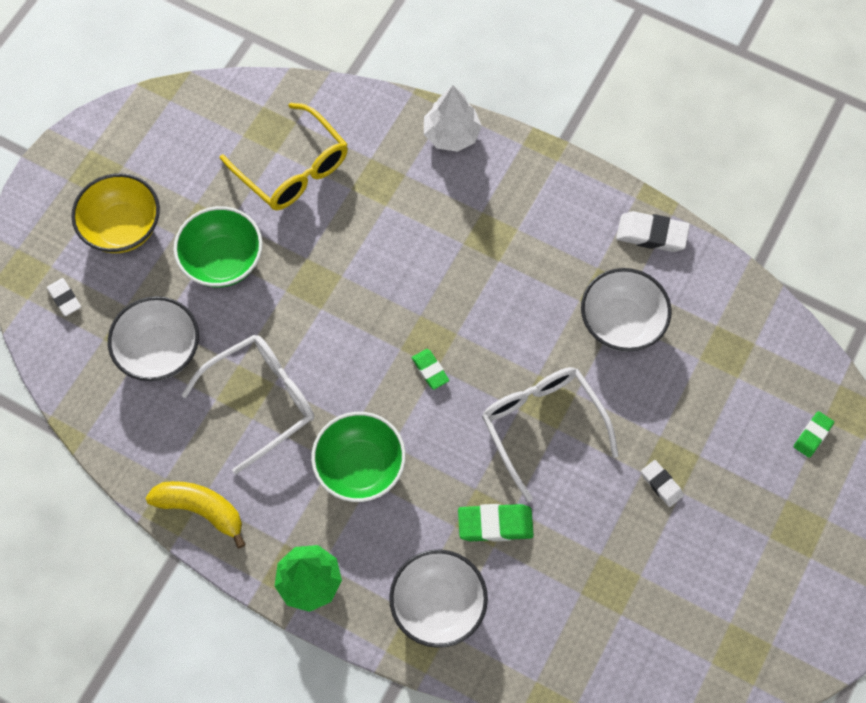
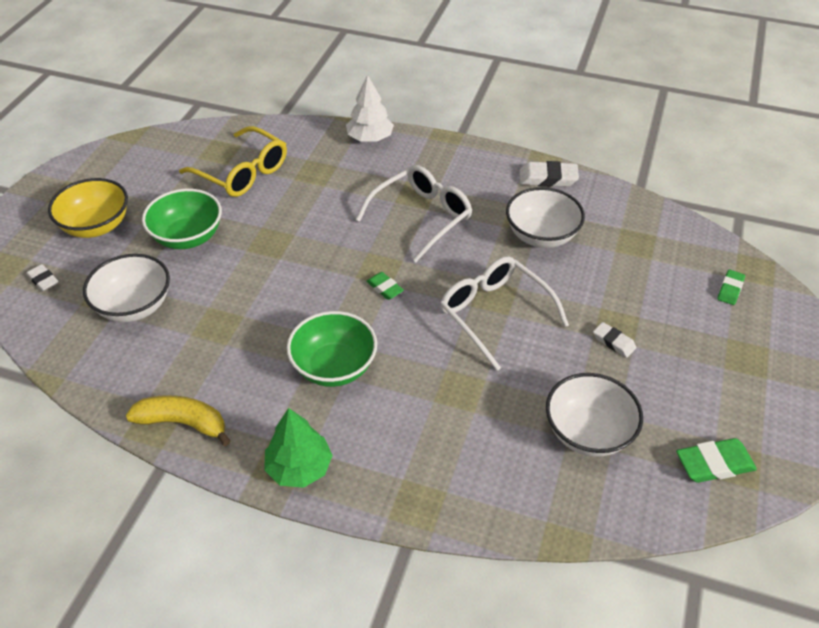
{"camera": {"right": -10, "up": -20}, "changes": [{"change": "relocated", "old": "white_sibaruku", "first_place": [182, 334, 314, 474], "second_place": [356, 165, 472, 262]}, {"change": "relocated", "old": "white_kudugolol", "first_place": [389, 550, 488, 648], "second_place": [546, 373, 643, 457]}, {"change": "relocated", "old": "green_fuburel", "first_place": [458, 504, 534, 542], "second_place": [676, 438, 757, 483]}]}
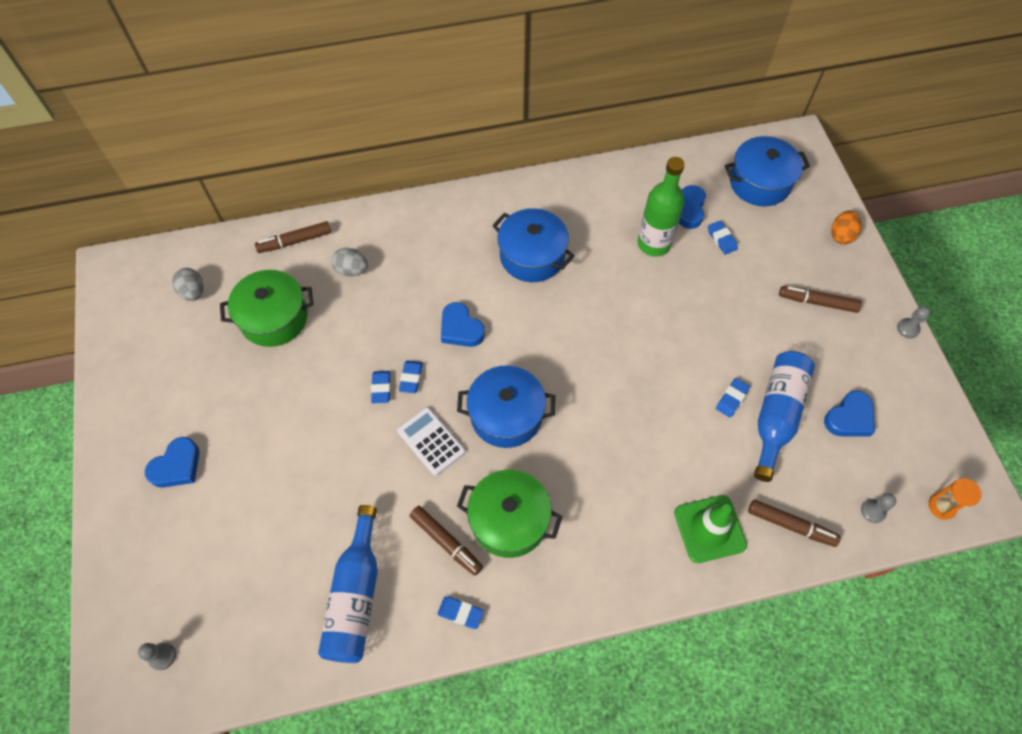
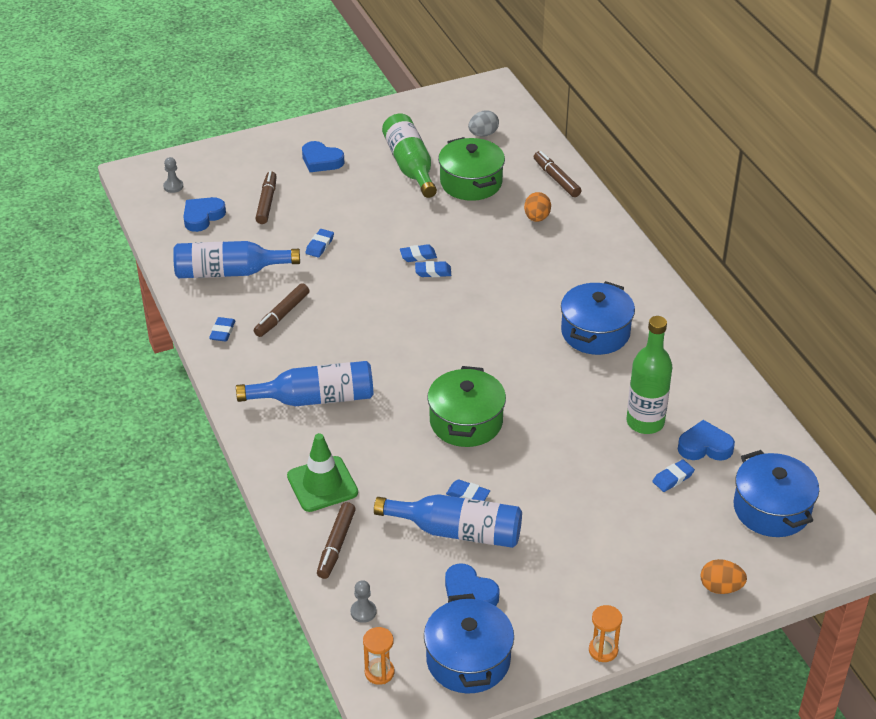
{"camera": {"right": 80, "up": -20}, "changes": [{"change": "colour", "old": "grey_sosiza", "new": "orange_sosiza", "first_place": [332, 248, 368, 276], "second_place": [524, 192, 551, 222]}, {"change": "missing", "old": "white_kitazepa", "first_place": [397, 407, 465, 476]}, {"change": "relocated", "old": "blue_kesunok", "first_place": [441, 302, 485, 347], "second_place": [183, 197, 226, 232]}, {"change": "relocated", "old": "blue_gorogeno", "first_place": [457, 366, 555, 448], "second_place": [424, 594, 514, 694]}, {"change": "relocated", "old": "green_gorogeno", "first_place": [457, 470, 563, 558], "second_place": [427, 366, 506, 447]}, {"change": "relocated", "old": "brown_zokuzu", "first_place": [779, 286, 862, 313], "second_place": [255, 171, 277, 224]}, {"change": "exchanged", "old": "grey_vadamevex", "new": "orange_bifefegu", "first_place": [897, 306, 930, 338], "second_place": [589, 605, 622, 662]}, {"change": "appeared", "new": "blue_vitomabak", "second_place": [236, 361, 373, 406]}, {"change": "appeared", "new": "blue_fuburel", "second_place": [306, 229, 334, 257]}, {"change": "appeared", "new": "green_vitomabak", "second_place": [382, 114, 437, 198]}]}
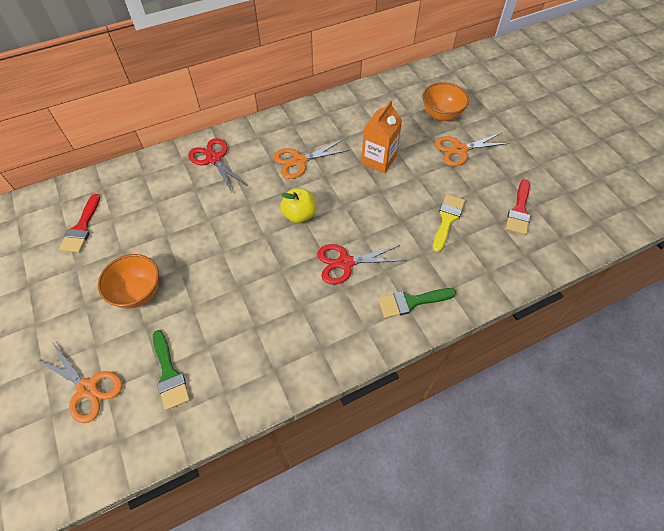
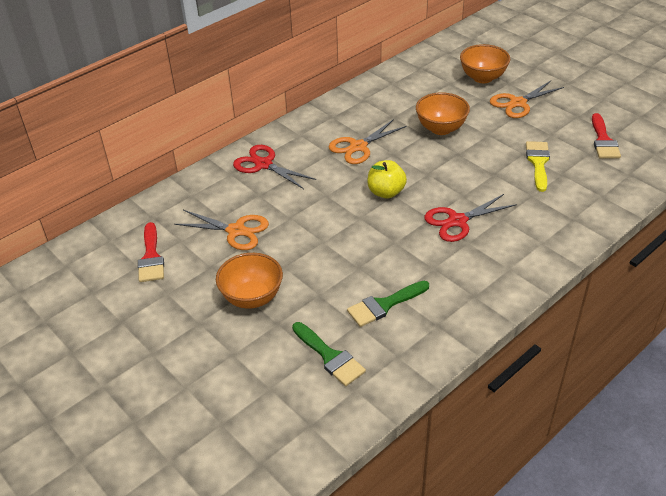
{"camera": {"right": -15, "up": -15}, "changes": [{"change": "relocated", "old": "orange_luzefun", "first_place": [36, 342, 122, 423], "second_place": [174, 210, 269, 250]}, {"change": "exchanged", "old": "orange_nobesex", "new": "orange_kudugolol", "first_place": [361, 100, 402, 173], "second_place": [416, 92, 470, 135]}, {"change": "relocated", "old": "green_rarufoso", "first_place": [378, 288, 456, 318], "second_place": [347, 281, 429, 327]}]}
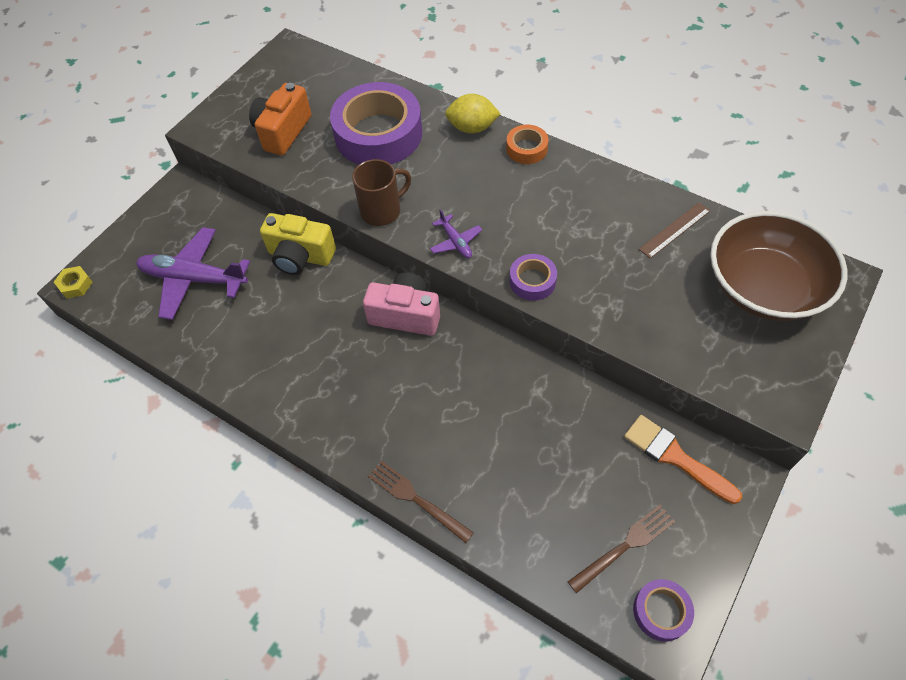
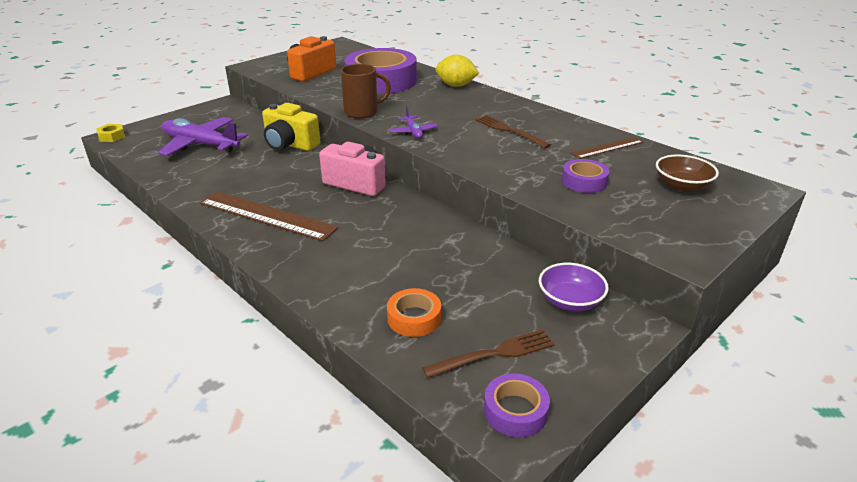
{"camera": {"right": 10, "up": -25}, "changes": [{"change": "relocated", "old": "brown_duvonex", "first_place": [368, 461, 474, 543], "second_place": [475, 115, 551, 148]}, {"change": "relocated", "old": "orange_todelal", "first_place": [506, 125, 548, 164], "second_place": [387, 288, 441, 337]}, {"change": "relocated", "old": "purple_todelal", "first_place": [509, 254, 557, 301], "second_place": [562, 159, 609, 193]}, {"change": "exchanged", "old": "orange_rarufoso", "new": "purple_kudugolol", "first_place": [624, 415, 742, 504], "second_place": [539, 263, 609, 311]}, {"change": "size", "old": "brown_kudugolol", "first_place": [710, 211, 847, 321], "second_place": [656, 154, 719, 192], "factor": 0.49}, {"change": "appeared", "new": "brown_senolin", "second_place": [200, 191, 338, 241]}]}
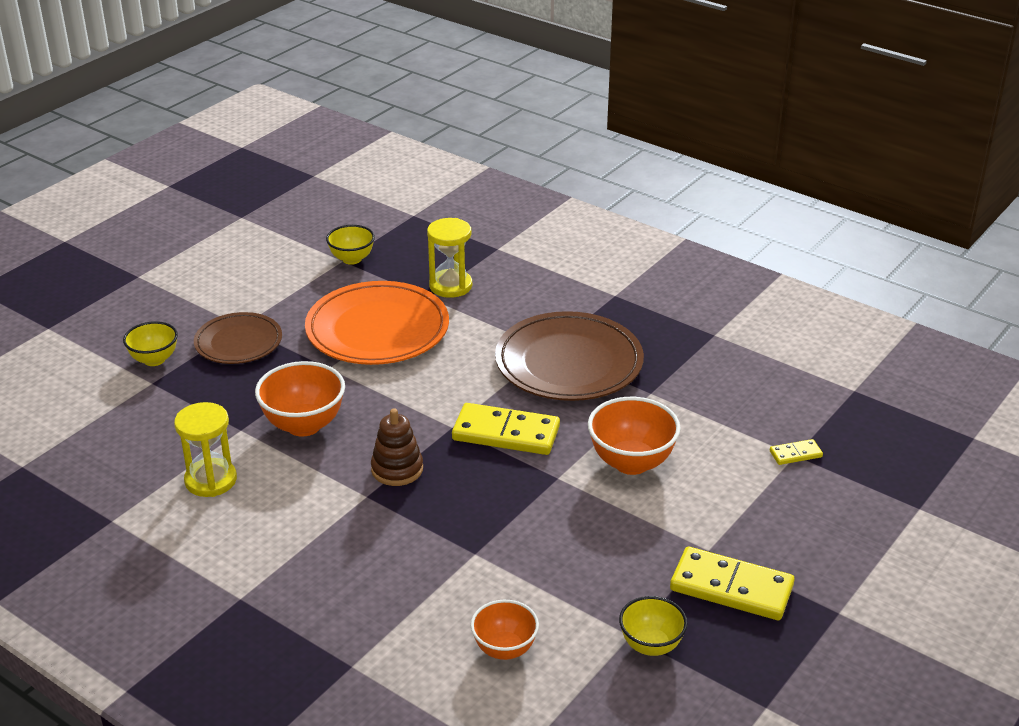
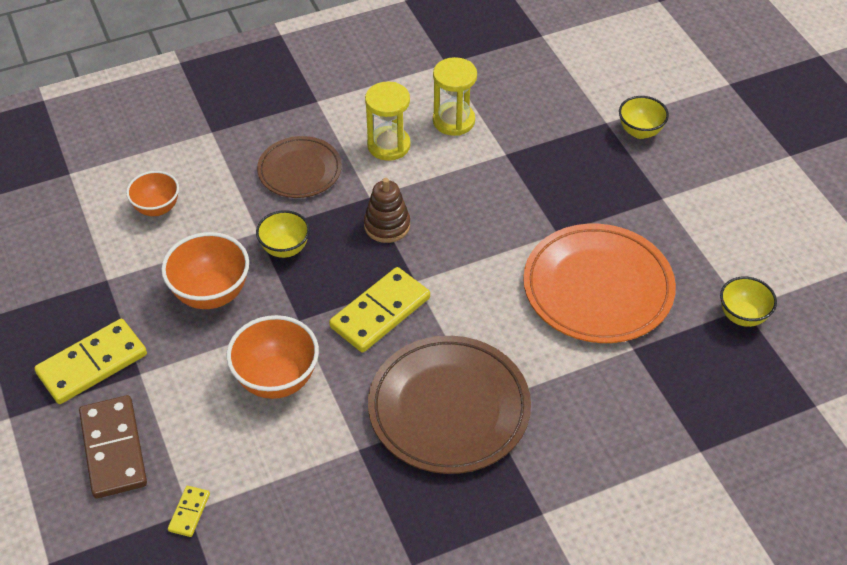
{"camera": {"right": 120, "up": 15}, "changes": [{"change": "relocated", "old": "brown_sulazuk", "first_place": [194, 312, 282, 364], "second_place": [257, 136, 342, 198]}, {"change": "relocated", "old": "orange_kudugolol", "first_place": [255, 361, 345, 437], "second_place": [161, 232, 249, 309]}, {"change": "relocated", "old": "yellow_bifefegu", "first_place": [427, 218, 472, 298], "second_place": [365, 82, 411, 161]}, {"change": "relocated", "old": "yellow_kudugolol", "first_place": [619, 596, 688, 656], "second_place": [256, 210, 310, 258]}, {"change": "appeared", "new": "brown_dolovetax", "second_place": [79, 395, 147, 498]}]}
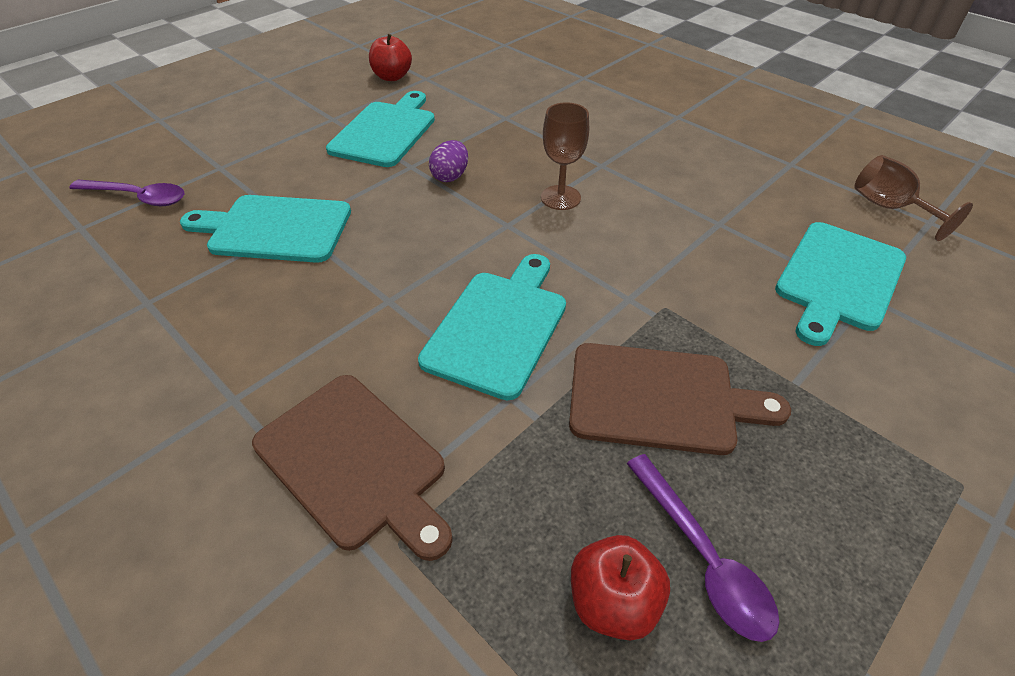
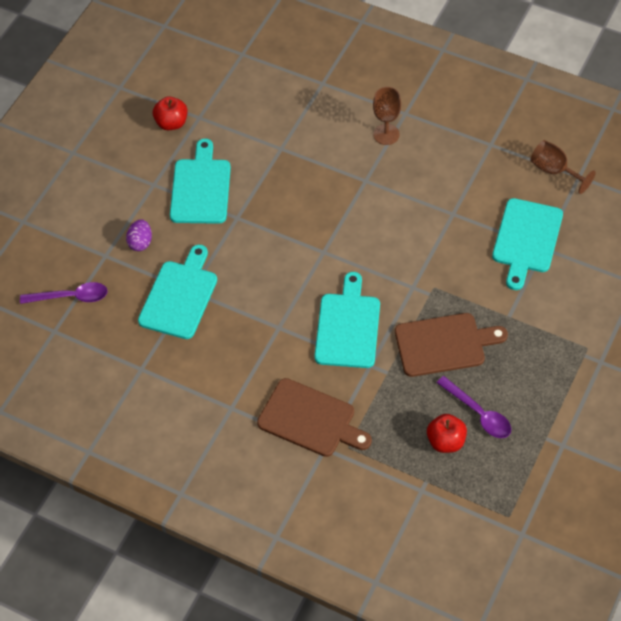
{"camera": {"right": -15, "up": 10}, "changes": [{"change": "spun", "old": "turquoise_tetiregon", "first_place": [180, 195, 351, 263], "second_place": [138, 245, 217, 339], "degrees": 120}, {"change": "relocated", "old": "purple_sosiza", "first_place": [429, 140, 468, 182], "second_place": [126, 219, 152, 251]}, {"change": "relocated", "old": "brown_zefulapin", "first_place": [541, 102, 589, 210], "second_place": [373, 87, 401, 145]}]}
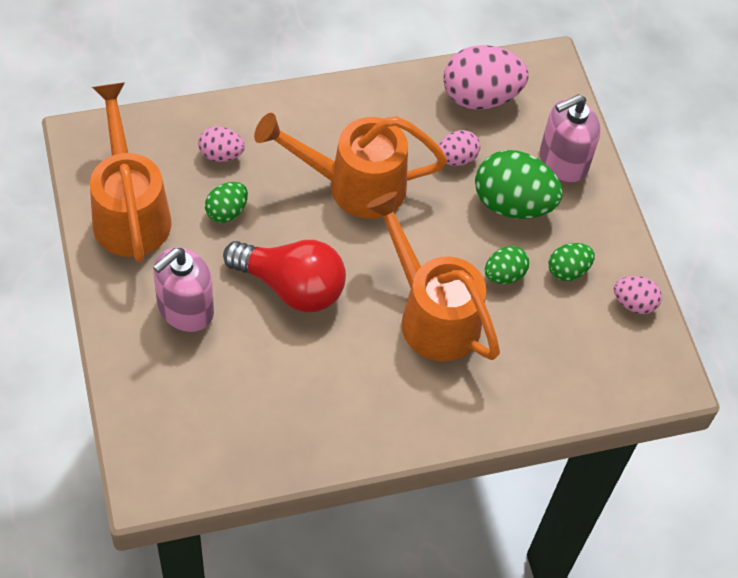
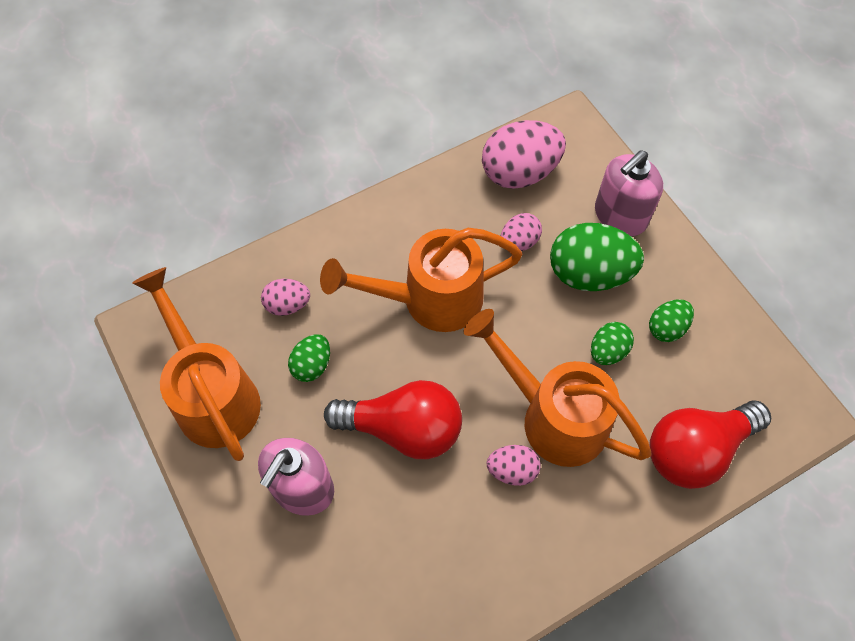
{"camera": {"right": -10, "up": 5}, "changes": [{"change": "relocated", "old": "pink_sosiza", "first_place": [614, 276, 662, 314], "second_place": [487, 445, 541, 486]}, {"change": "appeared", "new": "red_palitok", "second_place": [649, 401, 771, 489]}]}
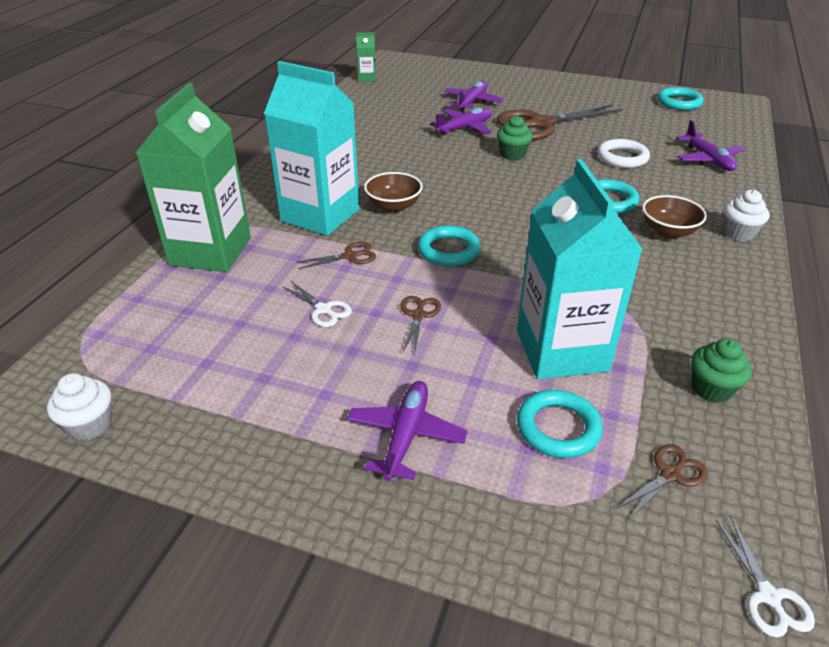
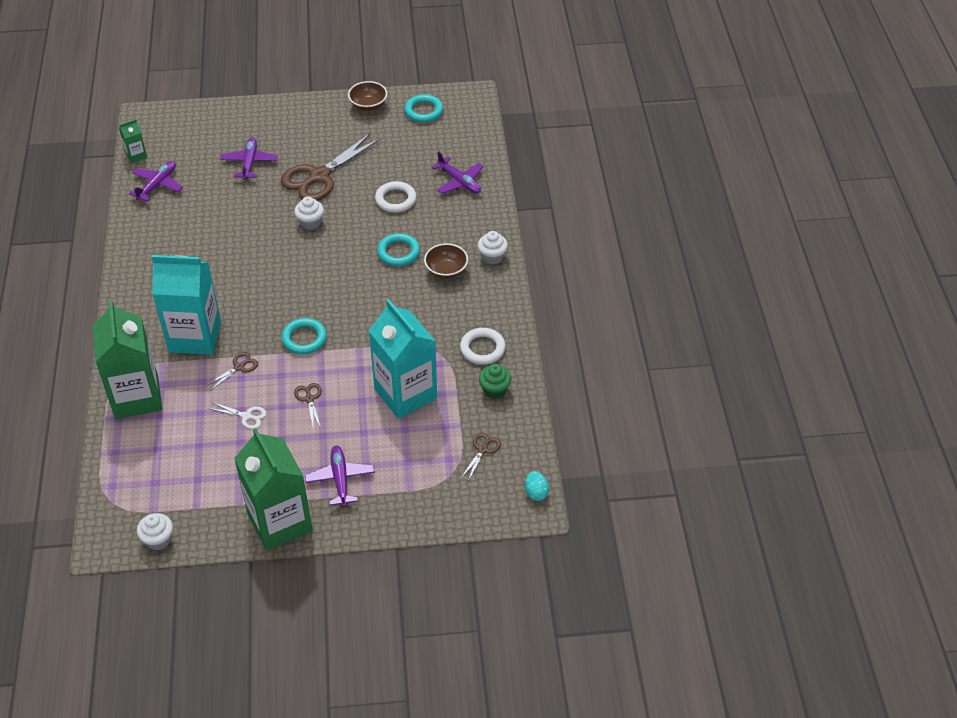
{"camera": {"right": -25, "up": 10}, "changes": [{"change": "relocated", "old": "brown_kudugolol", "first_place": [364, 172, 423, 213], "second_place": [348, 81, 387, 111]}, {"change": "relocated", "old": "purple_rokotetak", "first_place": [430, 108, 492, 136], "second_place": [129, 161, 183, 202]}, {"change": "colour", "old": "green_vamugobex", "new": "white_vamugobex", "first_place": [497, 115, 533, 160], "second_place": [294, 197, 324, 230]}, {"change": "missing", "old": "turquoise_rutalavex", "first_place": [517, 390, 603, 458]}, {"change": "exchanged", "old": "white_luzefun", "new": "turquoise_sosiza", "first_place": [716, 517, 815, 637], "second_place": [525, 471, 549, 501]}, {"change": "appeared", "new": "green_nobesex", "second_place": [234, 428, 312, 551]}, {"change": "appeared", "new": "white_rutalavex", "second_place": [460, 328, 506, 365]}]}
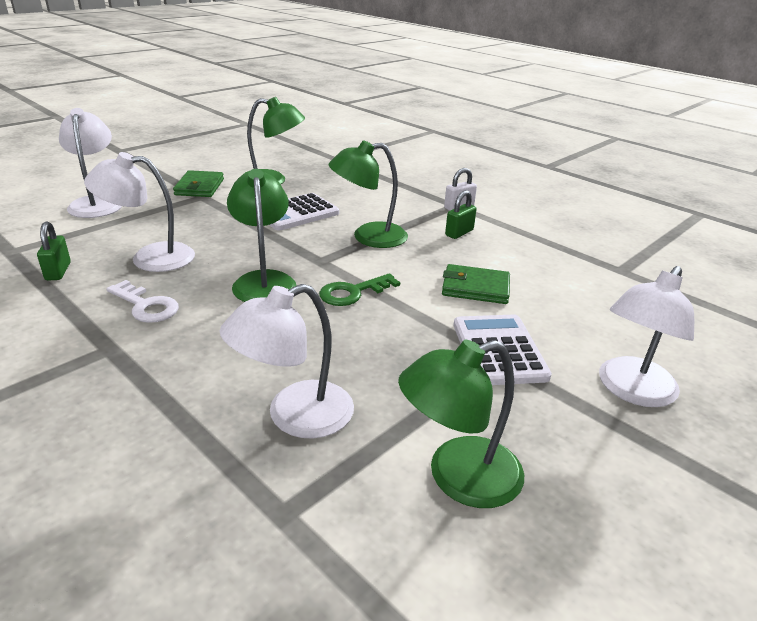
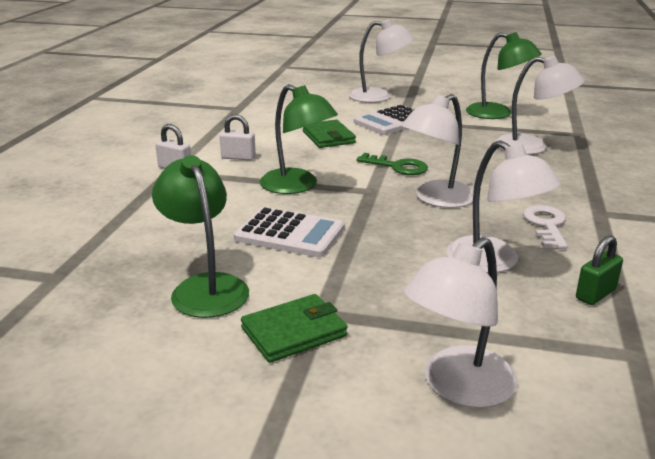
{"camera": {"right": -120, "up": -5}, "changes": [{"change": "colour", "old": "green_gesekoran", "new": "white_gesekoran", "first_place": [227, 169, 296, 302], "second_place": [401, 94, 474, 208]}, {"change": "colour", "old": "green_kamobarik", "new": "white_kamobarik", "first_place": [445, 190, 477, 239], "second_place": [220, 114, 256, 161]}]}
